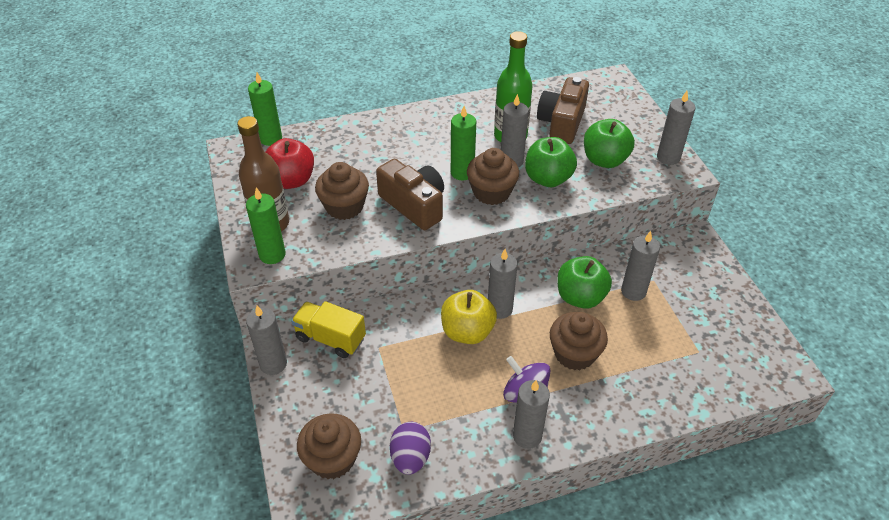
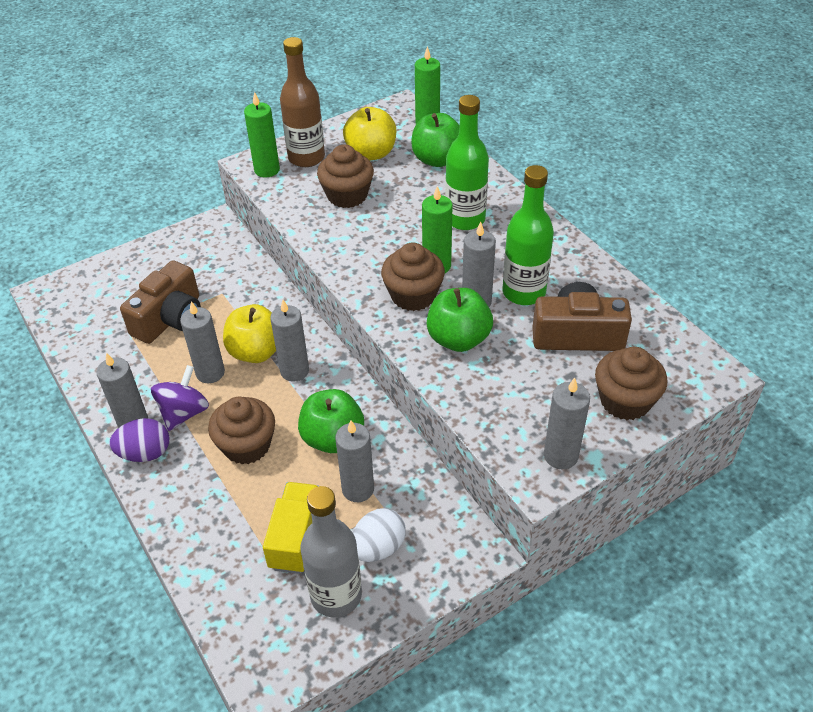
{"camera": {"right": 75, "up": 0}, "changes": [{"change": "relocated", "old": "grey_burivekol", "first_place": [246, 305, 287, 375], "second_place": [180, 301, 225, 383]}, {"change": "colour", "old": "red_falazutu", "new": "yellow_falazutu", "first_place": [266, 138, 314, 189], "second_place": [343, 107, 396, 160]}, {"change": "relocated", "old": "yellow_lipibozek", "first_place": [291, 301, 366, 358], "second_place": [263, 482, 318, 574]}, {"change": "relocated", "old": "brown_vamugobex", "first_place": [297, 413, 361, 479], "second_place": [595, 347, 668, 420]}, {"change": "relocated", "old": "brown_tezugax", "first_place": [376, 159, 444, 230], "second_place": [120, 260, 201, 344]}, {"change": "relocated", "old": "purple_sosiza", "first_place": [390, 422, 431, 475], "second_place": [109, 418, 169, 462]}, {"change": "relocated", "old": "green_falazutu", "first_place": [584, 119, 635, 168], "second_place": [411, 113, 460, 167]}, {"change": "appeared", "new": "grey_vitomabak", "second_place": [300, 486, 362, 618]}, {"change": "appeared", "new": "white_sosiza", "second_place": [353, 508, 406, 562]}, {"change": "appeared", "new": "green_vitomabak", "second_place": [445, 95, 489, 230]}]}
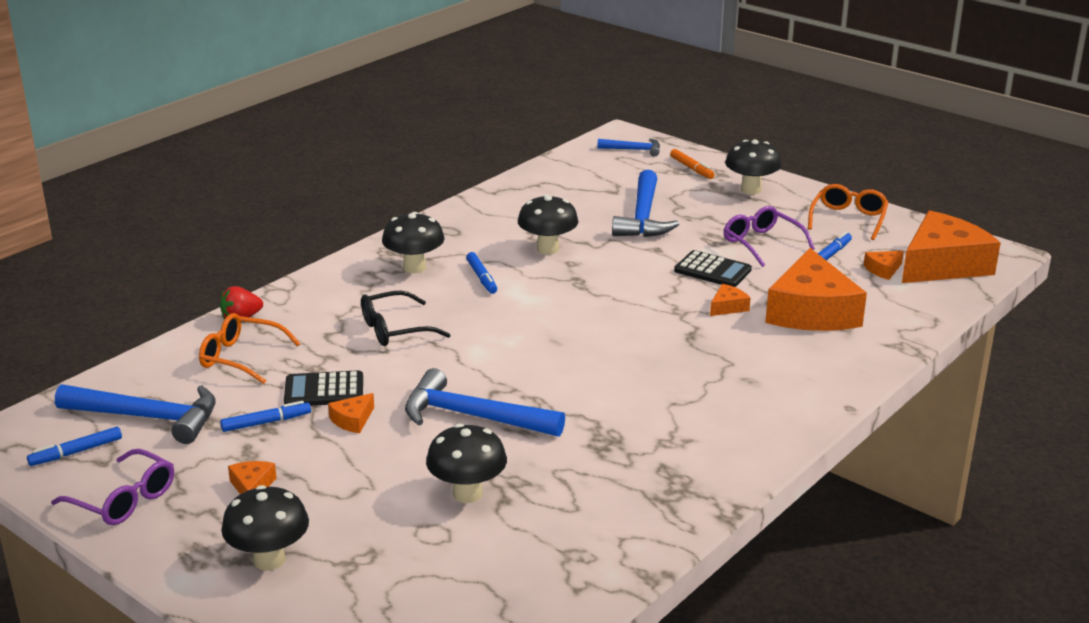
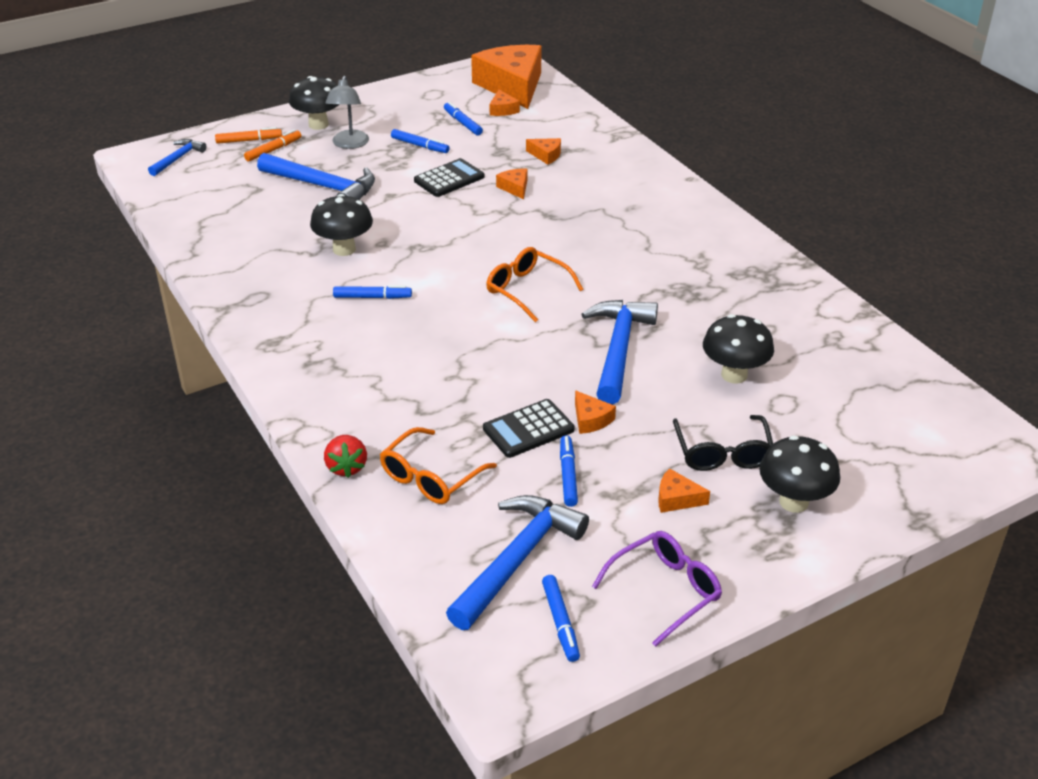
{"camera": {"right": -70, "up": 10}, "changes": [{"change": "spun", "old": "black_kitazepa", "first_place": [284, 370, 363, 406], "second_place": [483, 399, 575, 458], "degrees": 45}, {"change": "relocated", "old": "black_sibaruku", "first_place": [361, 291, 451, 346], "second_place": [673, 415, 773, 471]}, {"change": "missing", "old": "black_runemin", "first_place": [382, 212, 444, 273]}, {"change": "spun", "old": "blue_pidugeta", "first_place": [405, 368, 565, 437], "second_place": [581, 300, 658, 405], "degrees": 150}, {"change": "exchanged", "old": "purple_sibaruku", "new": "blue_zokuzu", "first_place": [724, 206, 815, 267], "second_place": [391, 129, 450, 153]}, {"change": "size", "old": "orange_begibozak", "first_place": [765, 248, 867, 331], "second_place": [526, 138, 561, 165], "factor": 0.4}, {"change": "relocated", "old": "orange_sibaruku", "first_place": [808, 184, 889, 240], "second_place": [486, 247, 583, 322]}, {"change": "appeared", "new": "orange_zokuzu", "second_place": [244, 129, 301, 162]}, {"change": "appeared", "new": "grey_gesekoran", "second_place": [325, 76, 369, 149]}]}
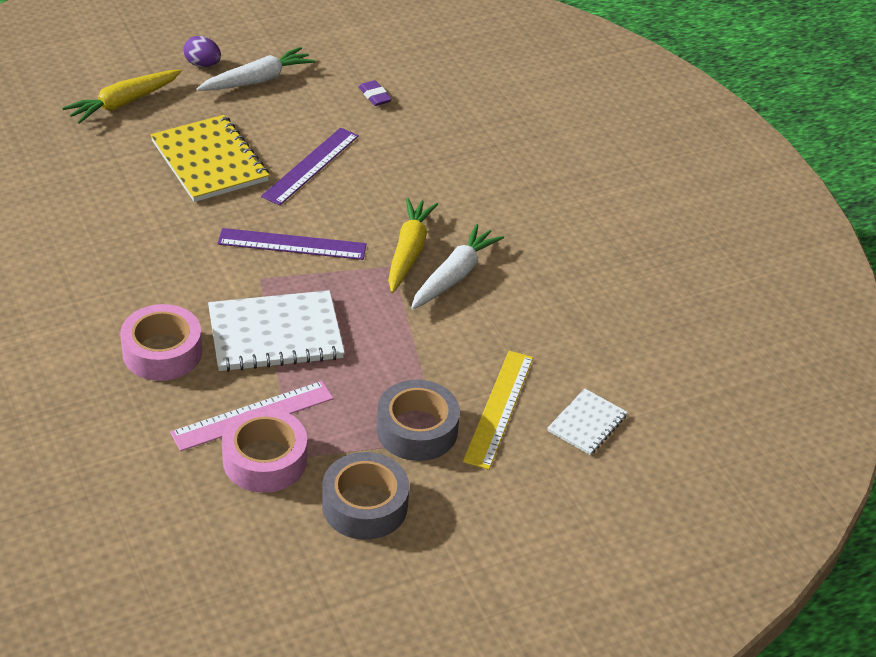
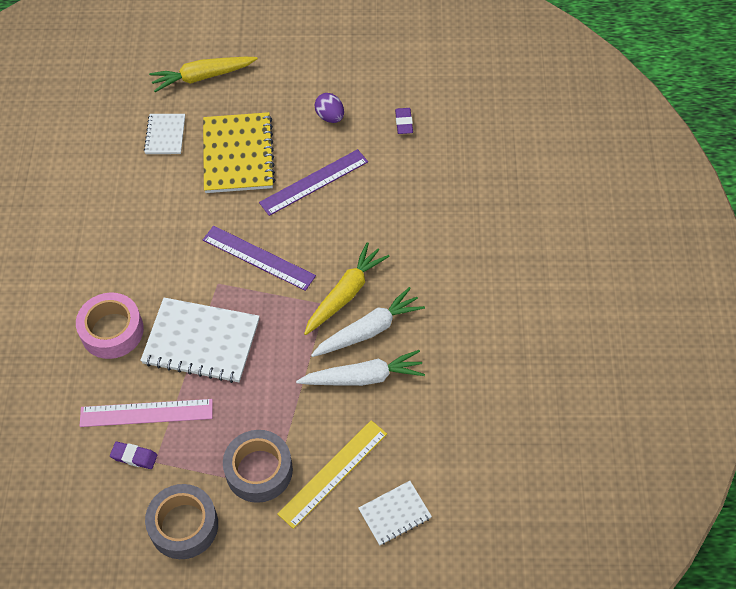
{"camera": {"right": 30, "up": 15}, "changes": [{"change": "relocated", "old": "purple_sosiza", "first_place": [183, 36, 221, 67], "second_place": [315, 93, 344, 123]}, {"change": "relocated", "old": "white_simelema", "first_place": [197, 47, 316, 91], "second_place": [296, 350, 425, 386]}, {"change": "exchanged", "old": "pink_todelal", "new": "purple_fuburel", "first_place": [222, 408, 307, 493], "second_place": [110, 442, 157, 469]}, {"change": "appeared", "new": "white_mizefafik", "second_place": [144, 114, 185, 154]}]}
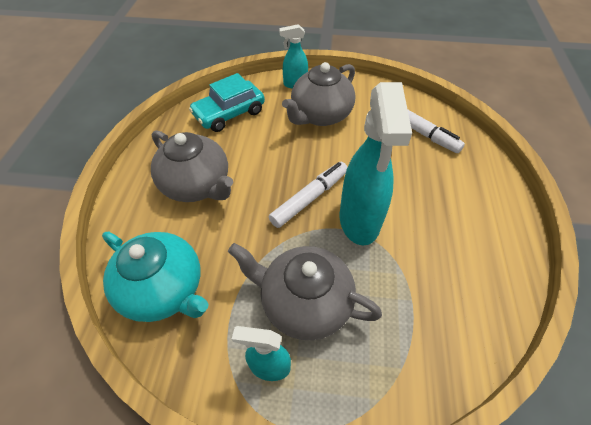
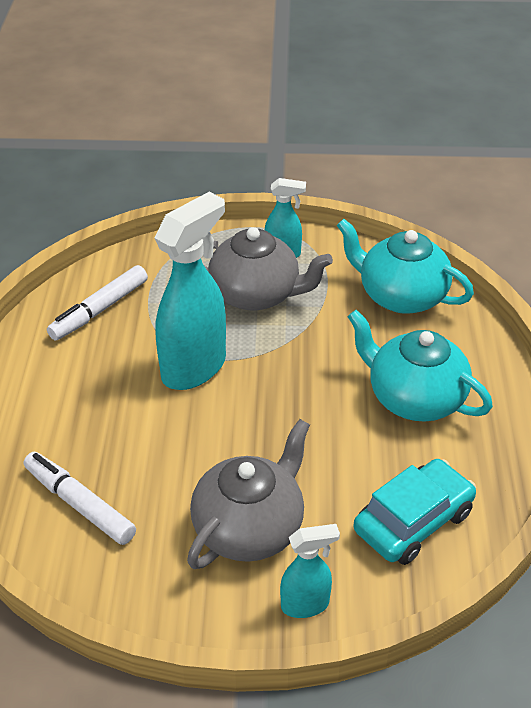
{"camera": {"right": 175, "up": -10}, "changes": [{"change": "colour", "old": "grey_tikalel", "new": "turquoise_tikalel", "first_place": [151, 130, 233, 202], "second_place": [348, 310, 493, 421]}, {"change": "relocated", "old": "white_zokuzu", "first_place": [269, 162, 348, 228], "second_place": [47, 265, 148, 340]}, {"change": "spun", "old": "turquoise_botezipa", "first_place": [340, 82, 412, 246], "second_place": [154, 192, 226, 390], "degrees": 45}]}
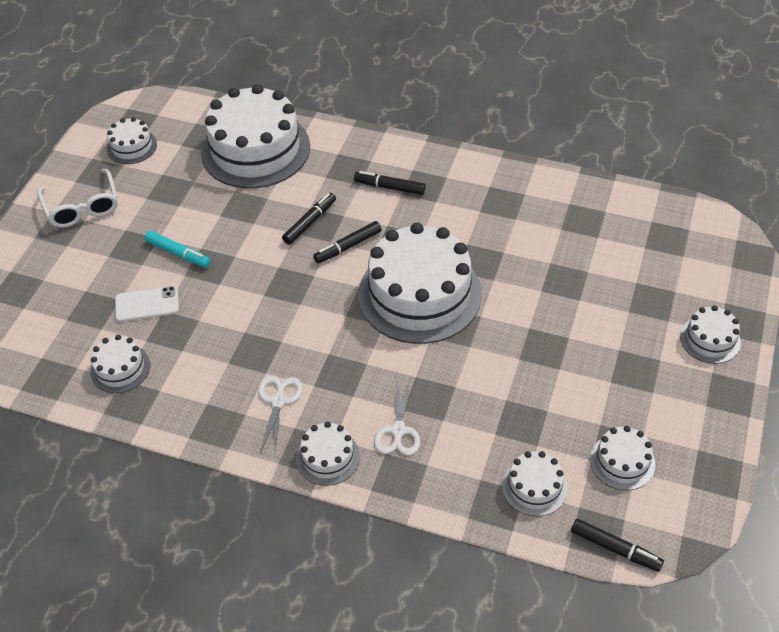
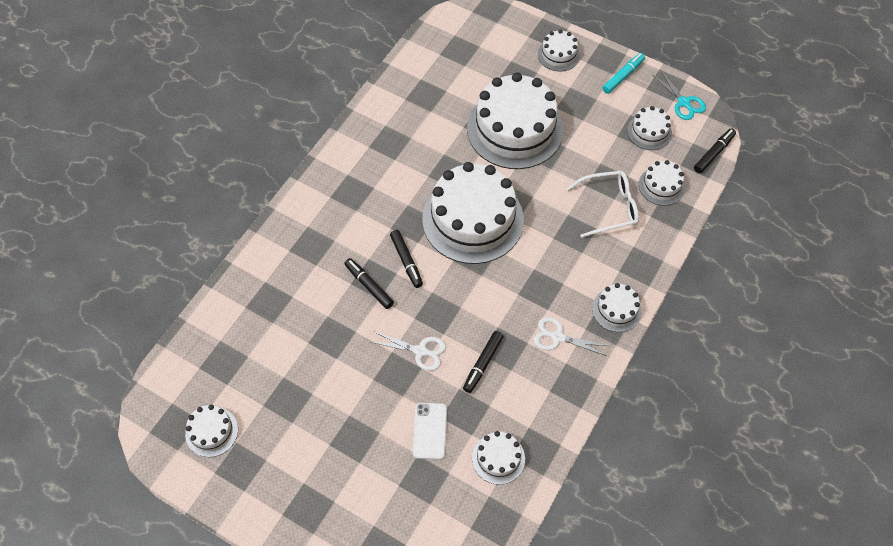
{"camera": {"right": -80, "up": 10}, "changes": [{"change": "relocated", "old": "white_sibaruku", "first_place": [37, 169, 118, 228], "second_place": [566, 171, 639, 238]}, {"change": "relocated", "old": "turquoise_zokuzu", "first_place": [144, 231, 211, 268], "second_place": [603, 53, 645, 94]}, {"change": "relocated", "old": "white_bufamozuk", "first_place": [201, 84, 310, 188], "second_place": [467, 73, 563, 169]}, {"change": "relocated", "old": "black_zokuzu", "first_place": [354, 171, 425, 195], "second_place": [463, 331, 503, 393]}, {"change": "relocated", "old": "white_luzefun", "first_place": [374, 378, 420, 455], "second_place": [371, 332, 446, 371]}, {"change": "appeared", "new": "turquoise_luzefun", "second_place": [652, 70, 706, 120]}]}
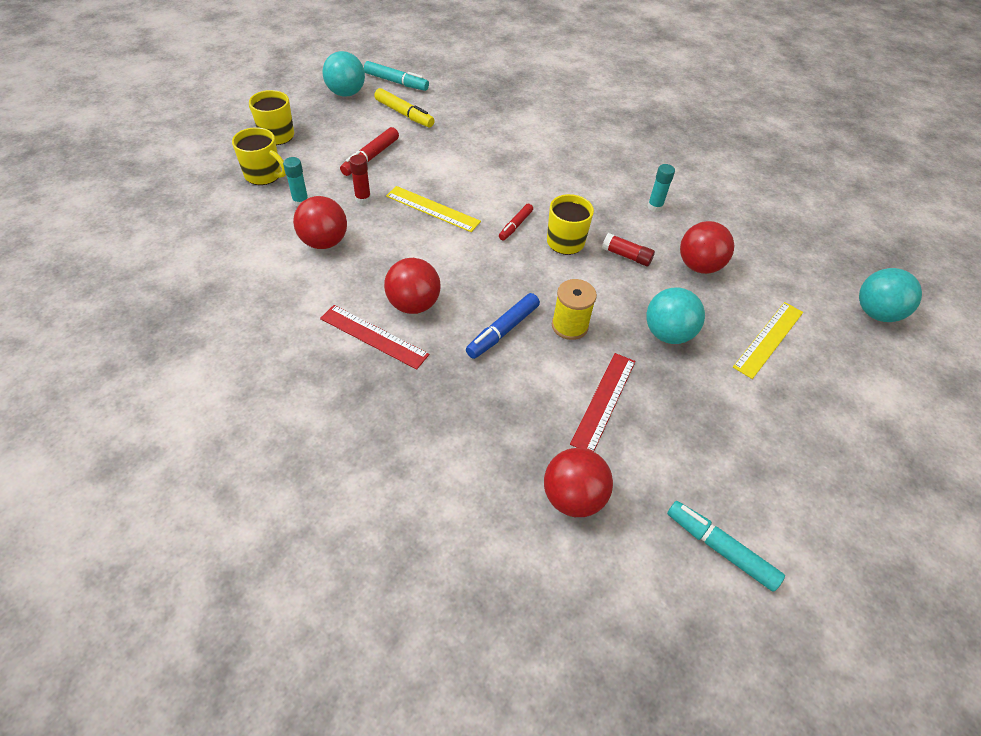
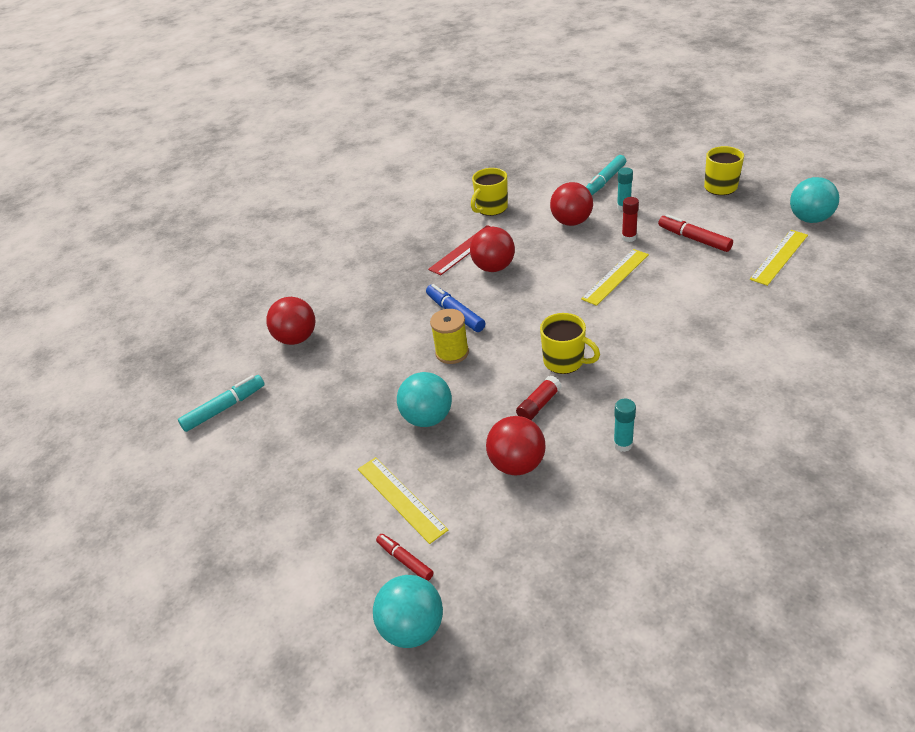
{"camera": {"right": 110, "up": -10}, "changes": [{"change": "relocated", "old": "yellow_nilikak", "first_place": [232, 127, 286, 185], "second_place": [471, 168, 508, 216]}, {"change": "relocated", "old": "turquoise_zokuzu", "first_place": [364, 61, 429, 91], "second_place": [586, 155, 626, 195]}, {"change": "exchanged", "old": "yellow_zokuzu", "new": "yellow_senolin", "first_place": [374, 88, 435, 128], "second_place": [750, 230, 808, 286]}, {"change": "relocated", "old": "red_zokuzu", "first_place": [499, 204, 533, 240], "second_place": [376, 534, 434, 581]}, {"change": "missing", "old": "red_senolin", "first_place": [570, 353, 635, 452]}]}
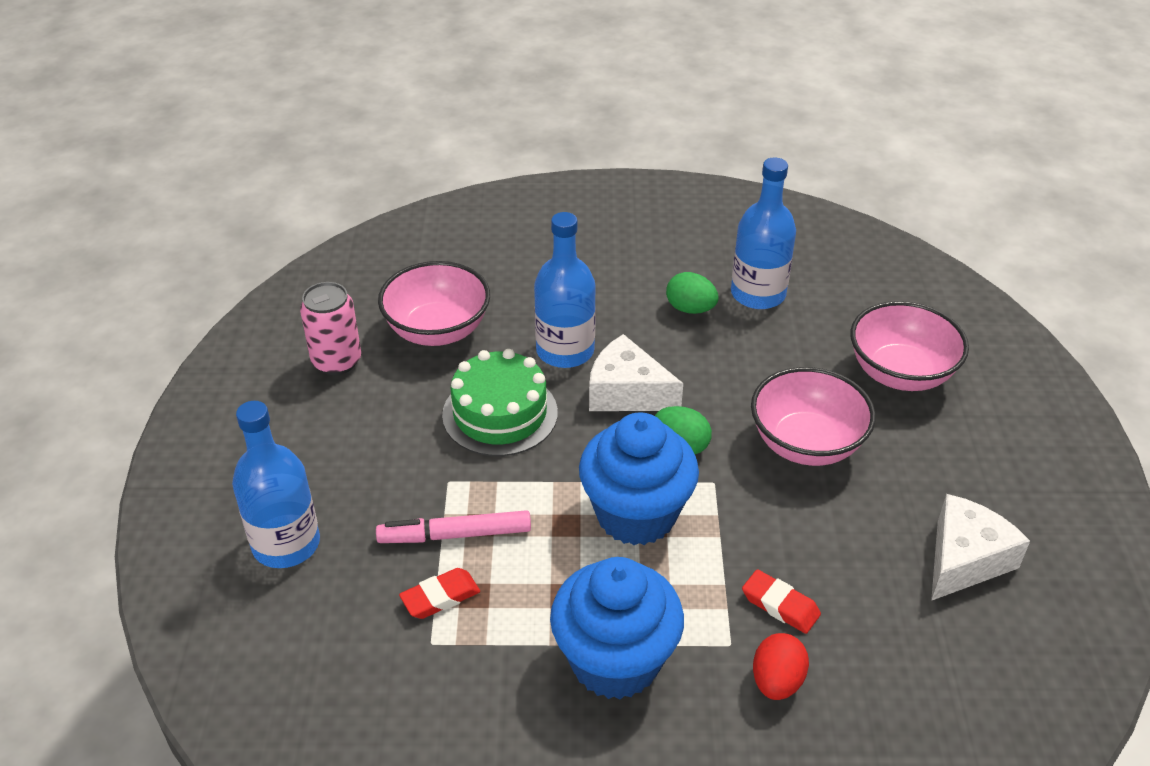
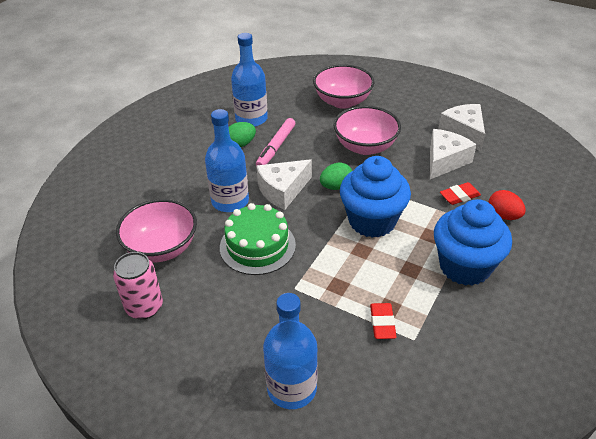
{"camera": {"right": -60, "up": 0}, "changes": [{"change": "relocated", "old": "pink_zokuzu", "first_place": [376, 510, 531, 543], "second_place": [256, 118, 295, 166]}, {"change": "appeared", "new": "white_begibozak", "second_place": [430, 129, 477, 179]}]}
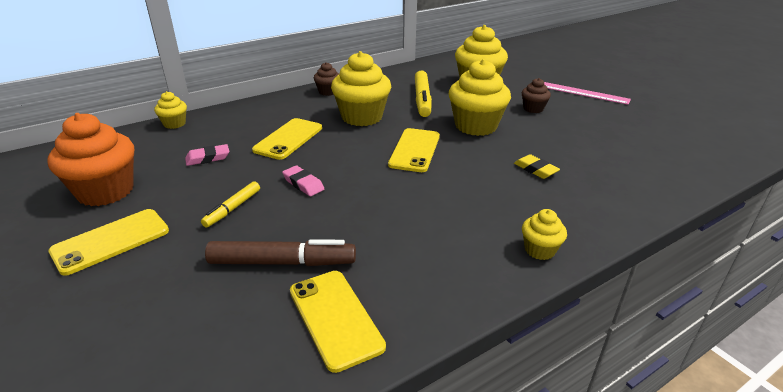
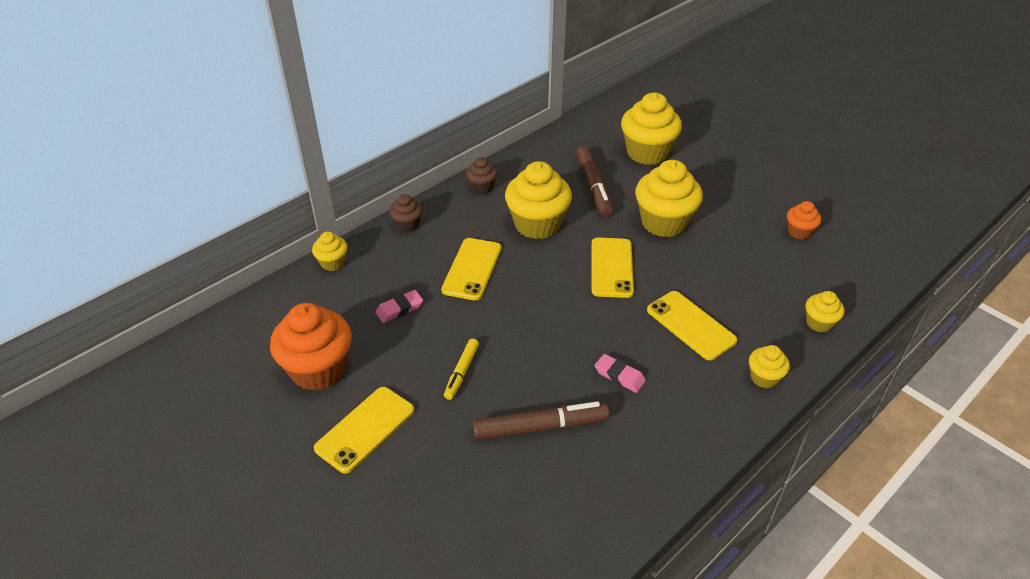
{"camera": {"right": -10, "up": 10}, "changes": [{"change": "relocated", "old": "pink_fuburel", "first_place": [282, 165, 324, 196], "second_place": [595, 354, 646, 393]}, {"change": "relocated", "old": "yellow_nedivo", "first_place": [290, 271, 386, 373], "second_place": [647, 291, 737, 360]}, {"change": "colour", "old": "yellow_zokuzu", "new": "brown_zokuzu", "first_place": [415, 70, 432, 117], "second_place": [576, 146, 614, 217]}, {"change": "missing", "old": "yellow_fuburel", "first_place": [514, 154, 560, 179]}, {"change": "relocated", "old": "brown_vamugobex", "first_place": [522, 78, 551, 113], "second_place": [389, 194, 423, 232]}, {"change": "missing", "old": "pink_senolin", "first_place": [544, 82, 631, 105]}, {"change": "appeared", "new": "orange_vamugobex", "second_place": [787, 201, 821, 240]}, {"change": "appeared", "new": "yellow_vamugobex", "second_place": [805, 291, 844, 332]}]}
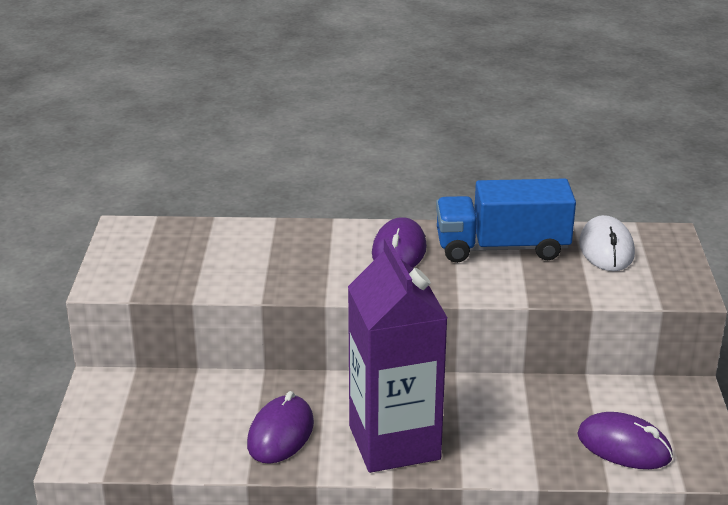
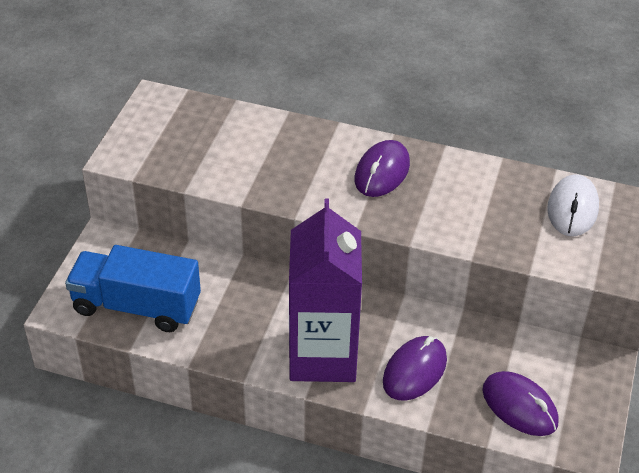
{"camera": {"right": 15, "up": 15}, "changes": [{"change": "relocated", "old": "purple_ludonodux", "first_place": [247, 391, 314, 464], "second_place": [383, 336, 447, 401]}, {"change": "relocated", "old": "blue_lipibozek", "first_place": [436, 178, 576, 263], "second_place": [65, 245, 201, 332]}]}
